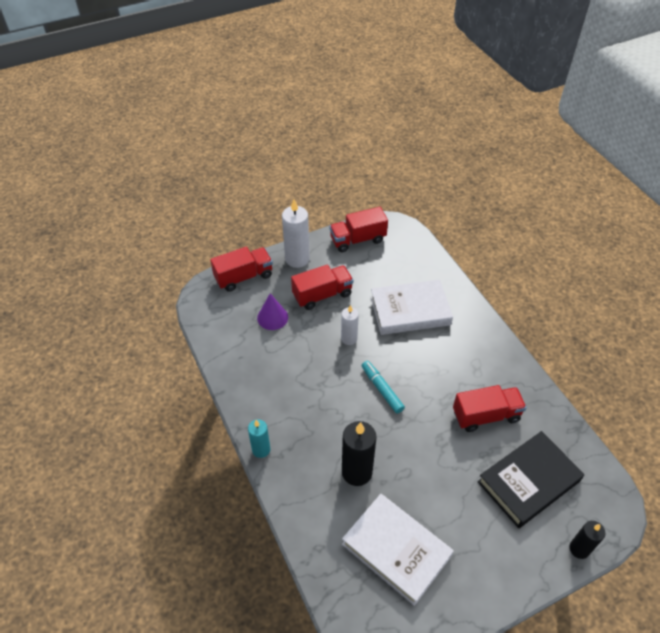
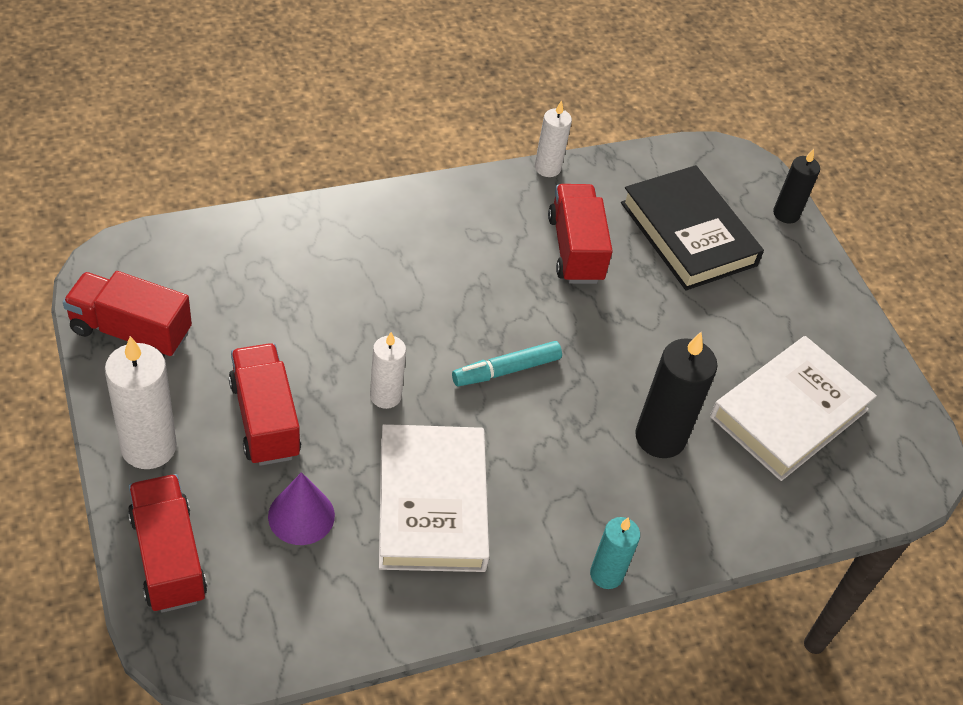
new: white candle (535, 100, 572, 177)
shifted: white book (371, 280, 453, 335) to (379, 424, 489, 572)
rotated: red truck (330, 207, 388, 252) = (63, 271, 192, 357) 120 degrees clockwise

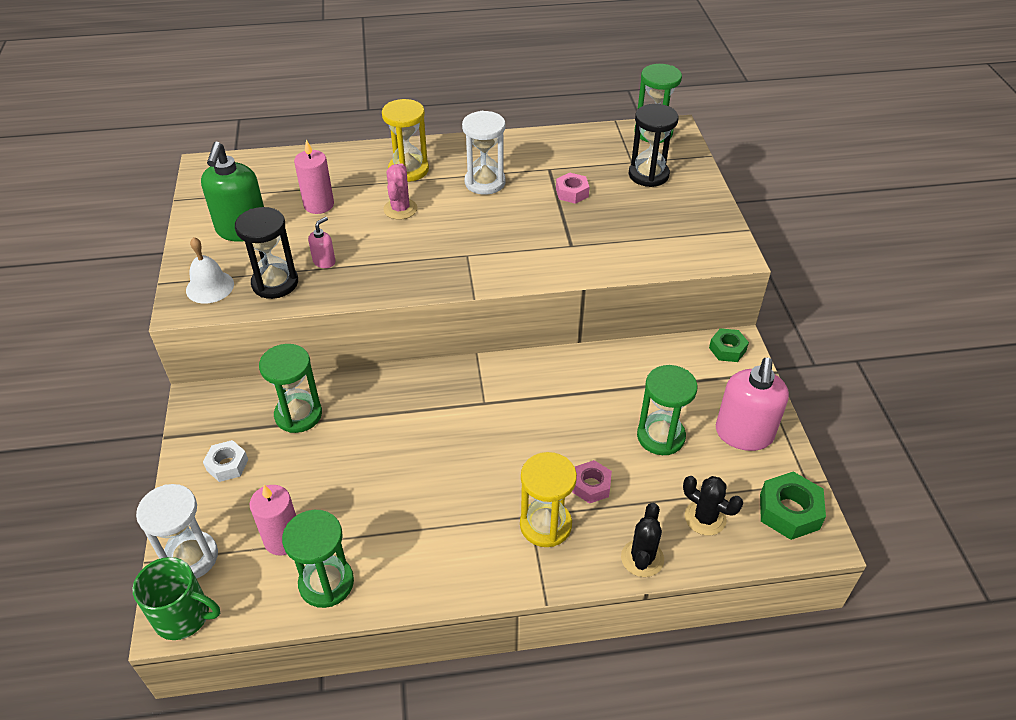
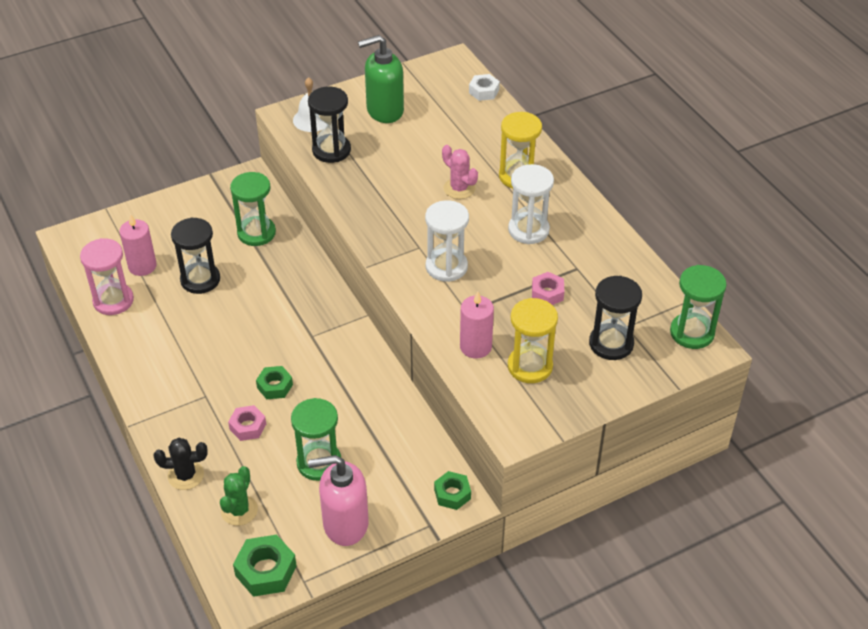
gone: pink soap dispenser (308, 217, 336, 268); green mug (132, 557, 220, 640)
new: black hourglass (171, 218, 220, 294); green nut (256, 366, 293, 399)
shifted: pink candle (294, 140, 334, 214) to (460, 291, 494, 358); white nut (203, 440, 248, 482) to (469, 74, 500, 101); yellow hourglass (520, 452, 577, 547) to (508, 298, 558, 383); white hourglass (136, 484, 218, 579) to (425, 200, 469, 282)
repainted: black cactus (683, 476, 743, 536) to green cactus (220, 466, 258, 526); green hourglass (282, 510, 354, 608) to pink hourglass (80, 238, 134, 315)
rotated: pink cactus (383, 163, 417, 220) = (442, 145, 478, 199) 60 degrees clockwise

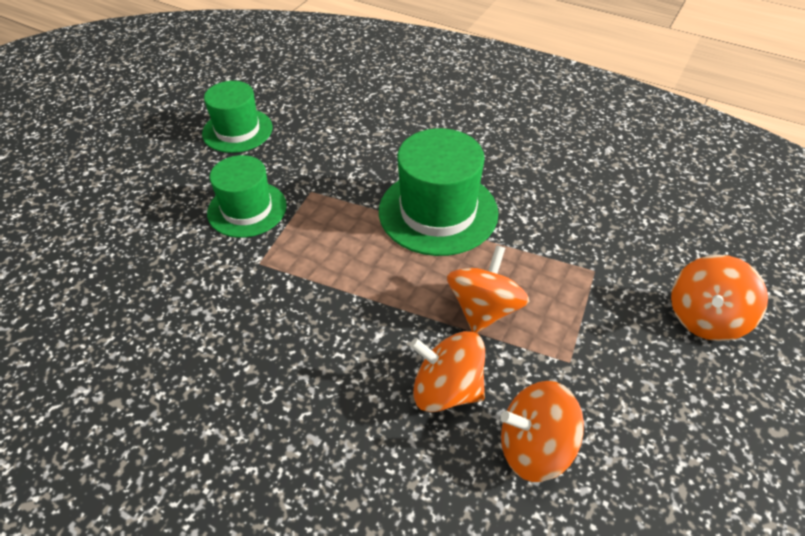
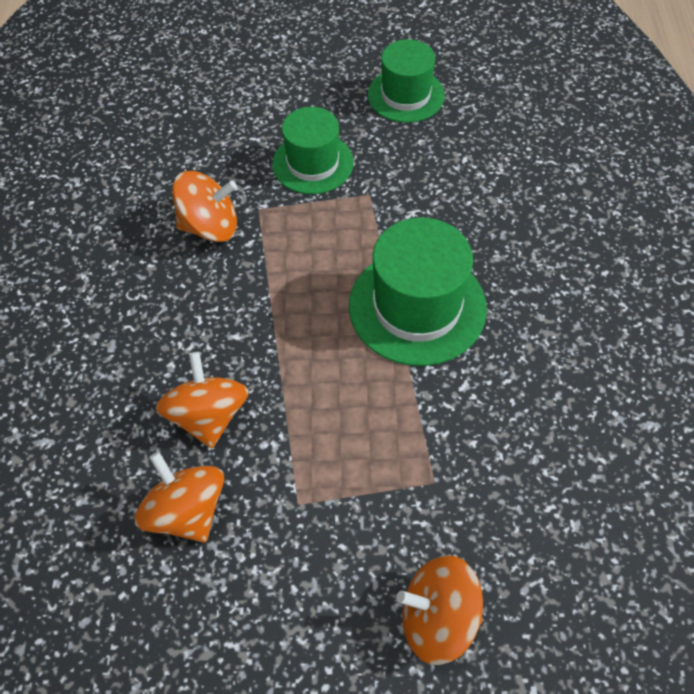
shifted: orange spinning top (447, 245, 529, 333) to (172, 171, 237, 242)

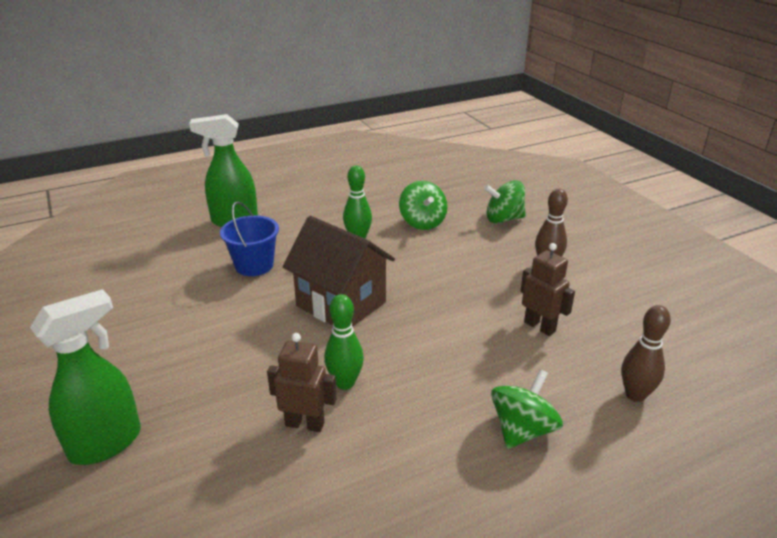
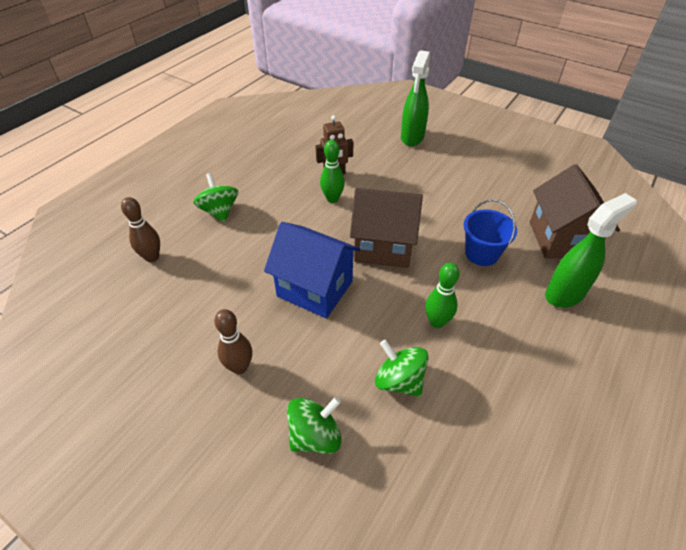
gone: brown robot (520, 243, 575, 336)
new: brown house (530, 164, 620, 259); blue house (264, 222, 360, 318)
rotated: green spinning top (491, 369, 563, 449) = (193, 173, 238, 222) 150 degrees clockwise

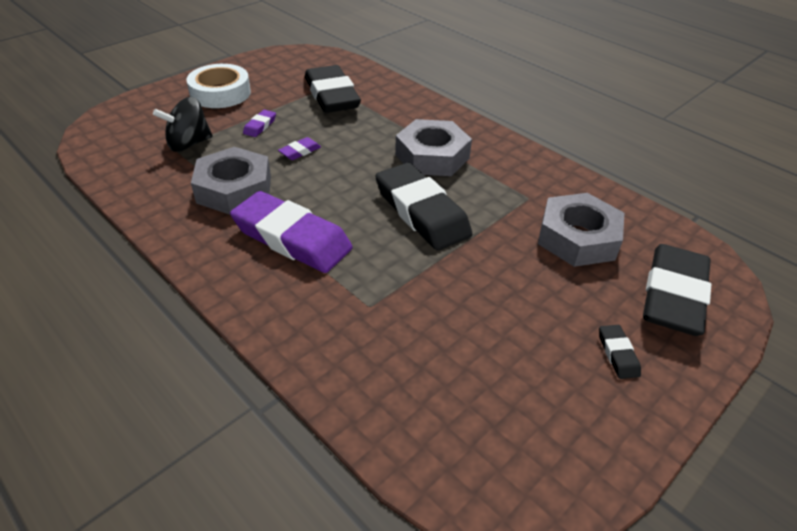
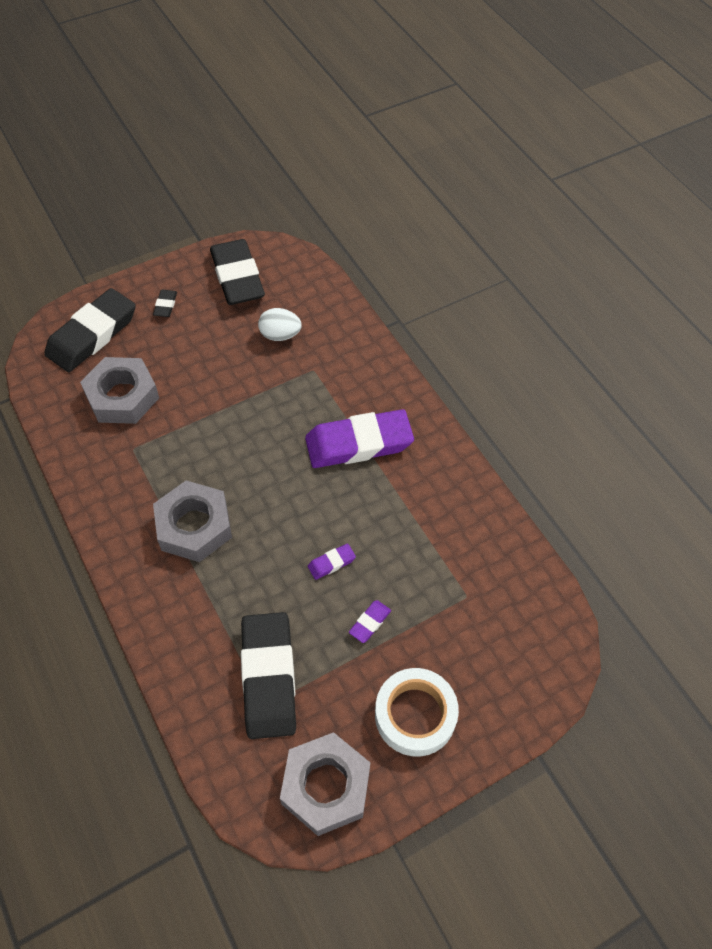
gone: black spinning top (153, 97, 213, 152)
new: white egg (258, 308, 302, 341)
shifted: grey nut (191, 147, 271, 215) to (280, 732, 370, 836); black eraser (376, 163, 472, 251) to (210, 239, 265, 305)
rotated: purple eraser (230, 191, 353, 273) = (305, 409, 414, 468) 60 degrees counterclockwise

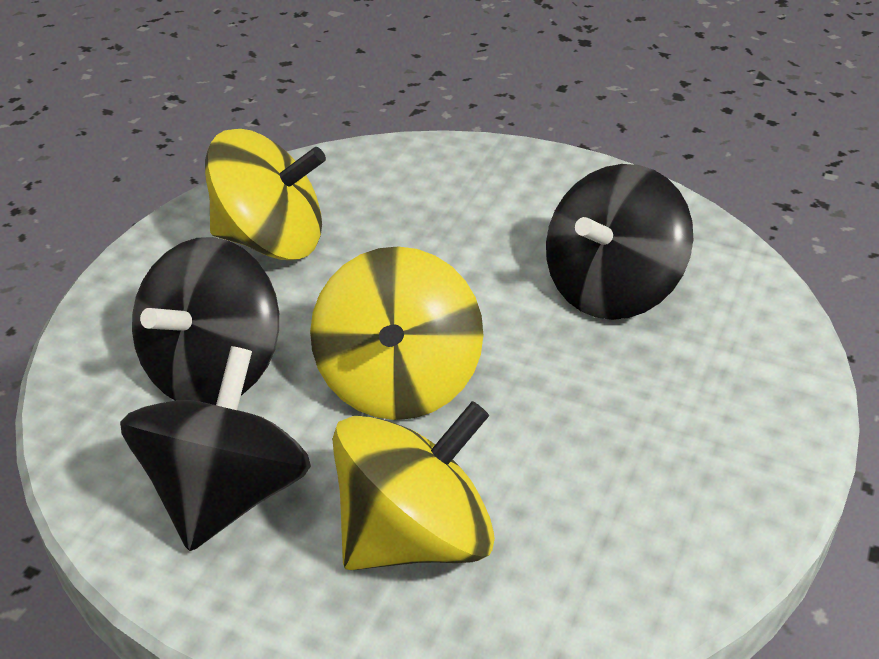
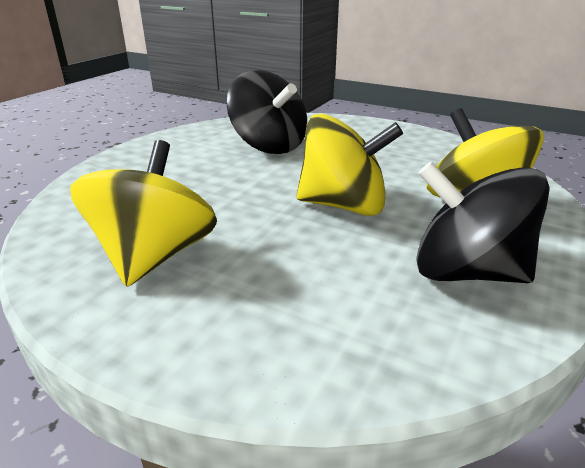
gone: black spinning top (132, 237, 279, 405)

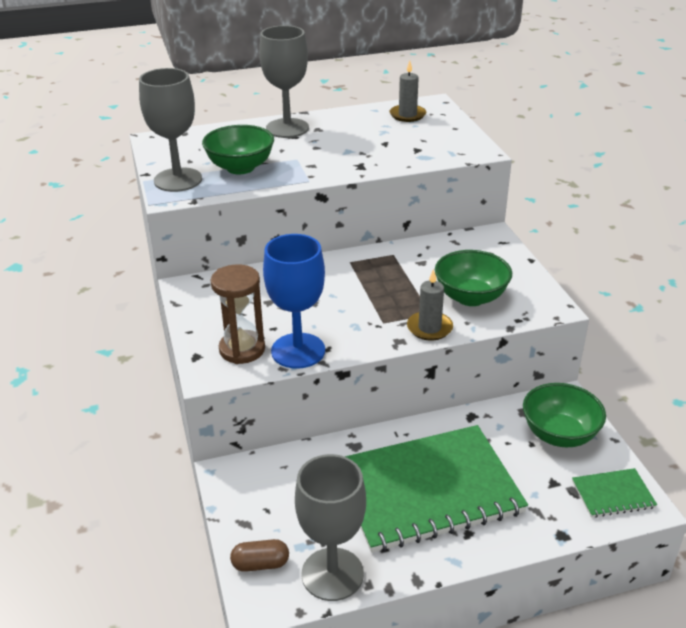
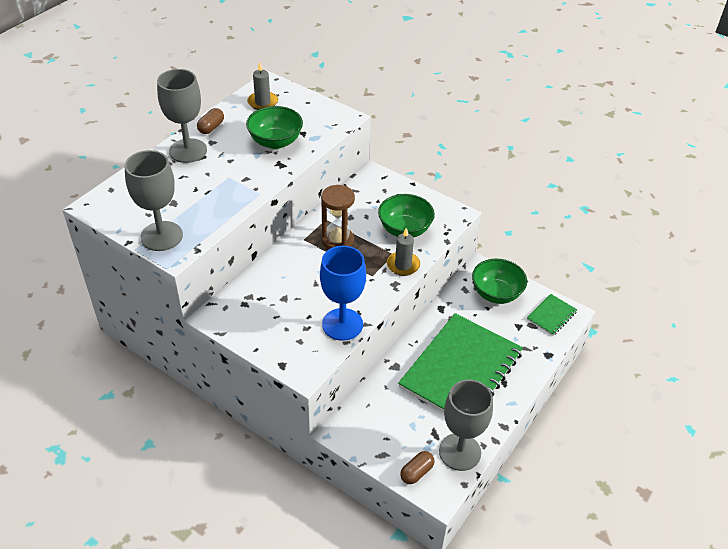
new: brown capsule (197, 108, 224, 134)
shifted: green bowl (202, 125, 274, 174) to (246, 106, 303, 149); brown hourglass (211, 265, 265, 364) to (321, 185, 355, 249)

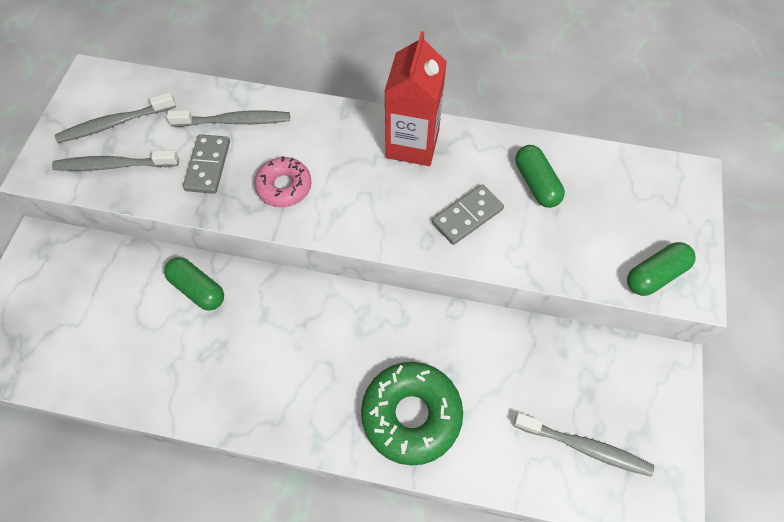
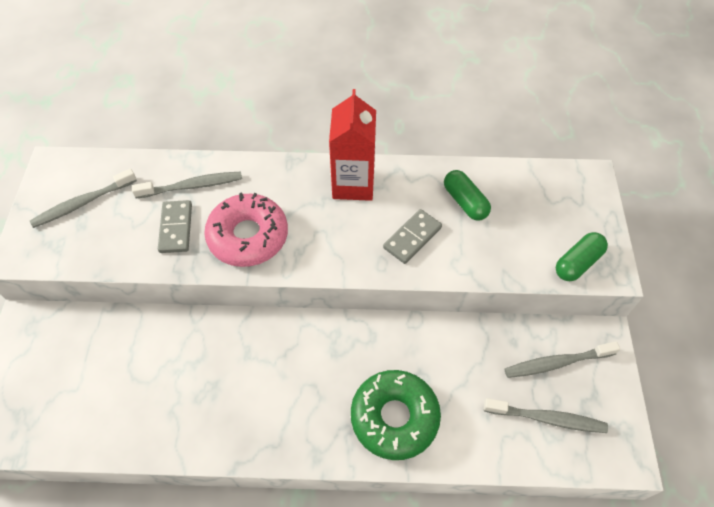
gone: green capsule (164, 257, 224, 310)
shifted: grey toothbrush (52, 150, 179, 171) to (505, 341, 620, 378)
scaled: pink donut (255, 156, 311, 207) = (204, 192, 288, 267) x1.64

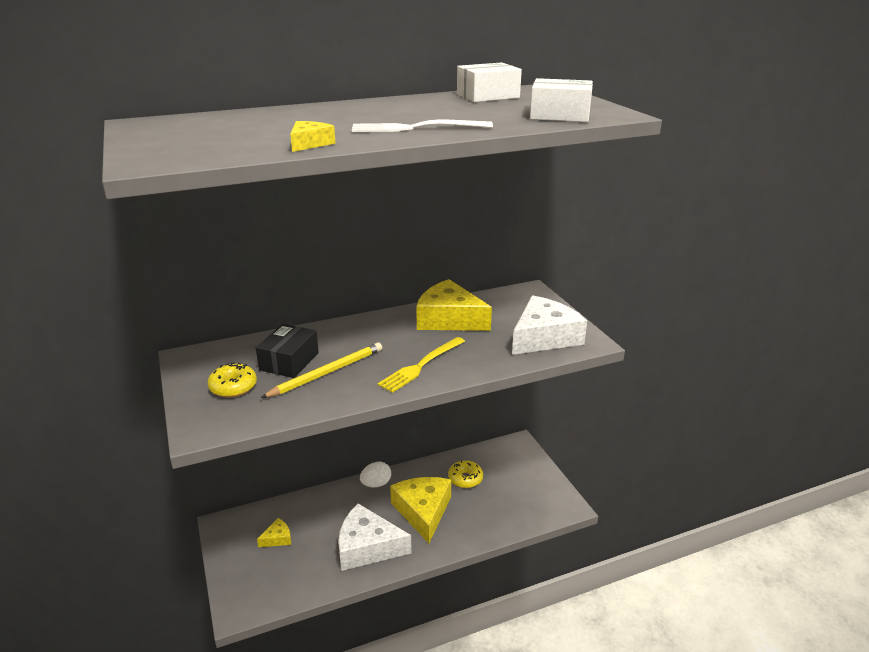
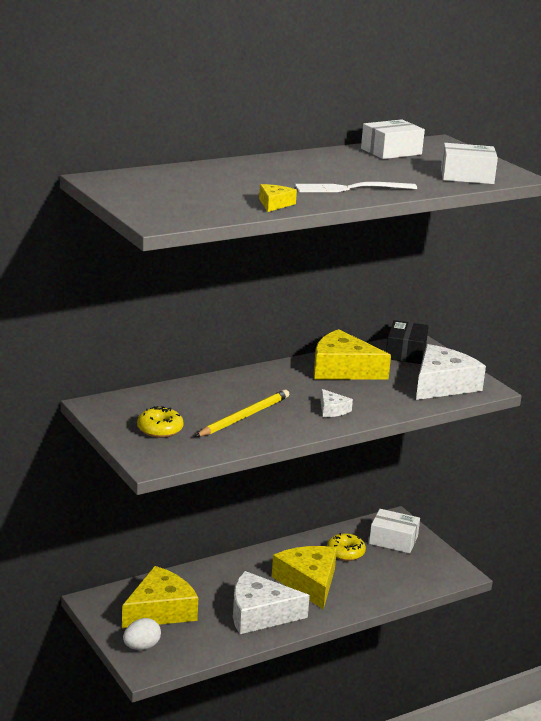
new: white box (369, 509, 420, 553)
shifted: black box (256, 324, 319, 378) to (386, 320, 428, 364); white egg (360, 462, 391, 488) to (123, 618, 161, 650)
swapped: yellow fork (377, 337, 465, 393) to white cheese (320, 389, 353, 417)
scaled: yellow cheese (257, 518, 291, 547) = (122, 566, 198, 628) x2.17

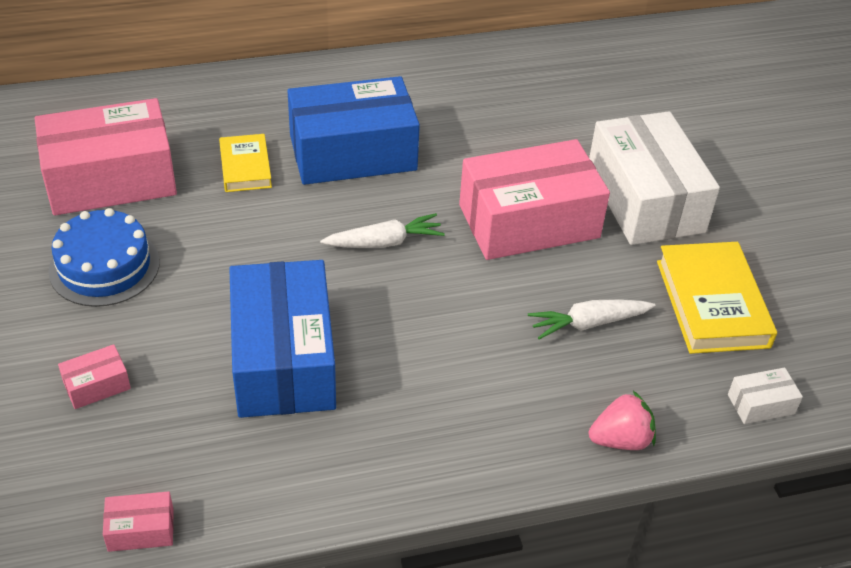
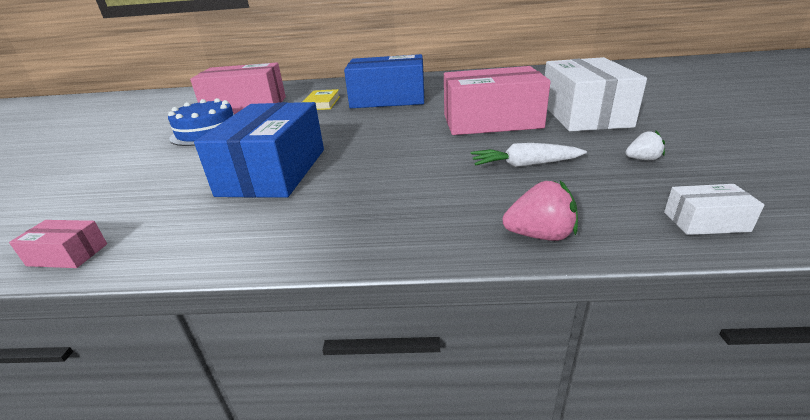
gone: white carrot (320, 213, 445, 248); pink box (58, 344, 131, 409)
swapped: yellow book (657, 242, 777, 354) to white strawberry (625, 131, 665, 160)

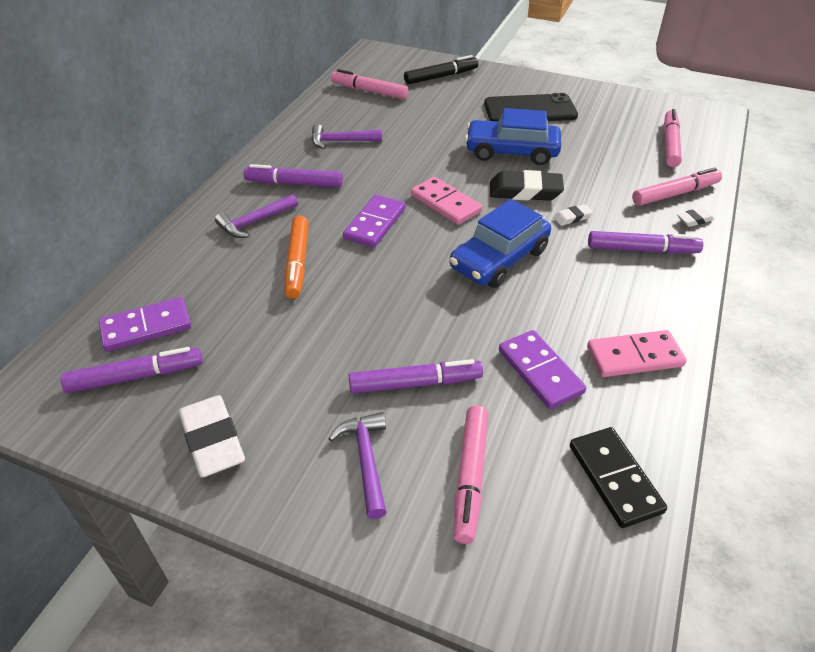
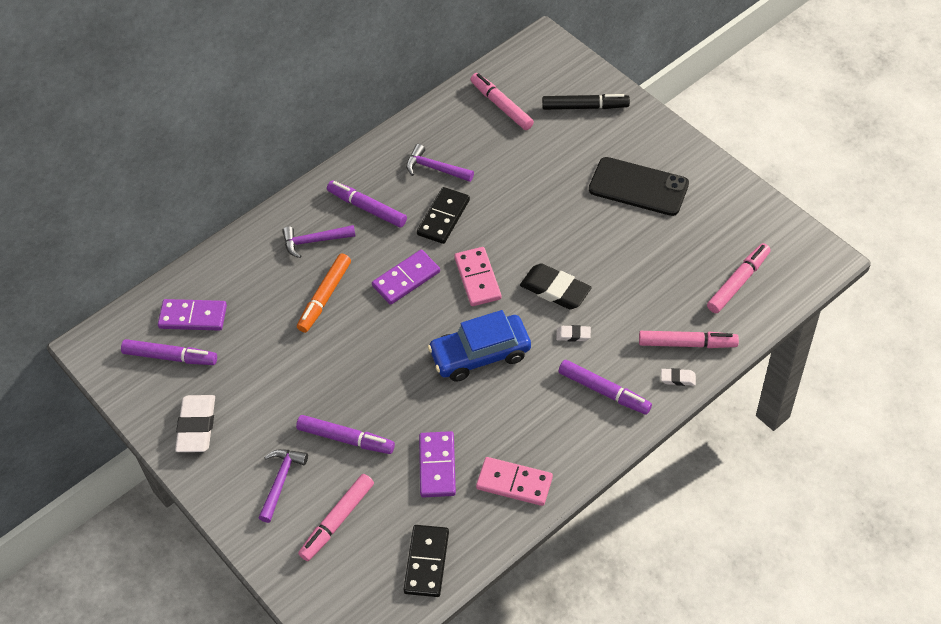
gone: blue car (465, 108, 561, 165)
new: black domino (417, 187, 470, 244)

